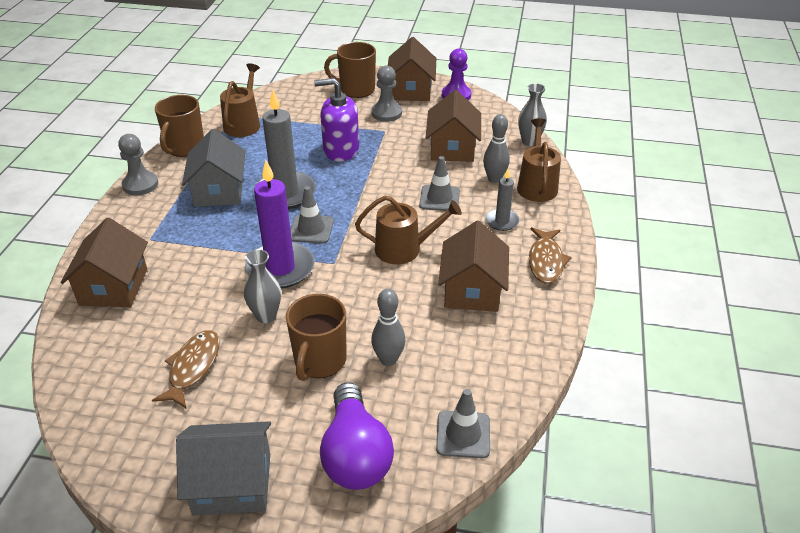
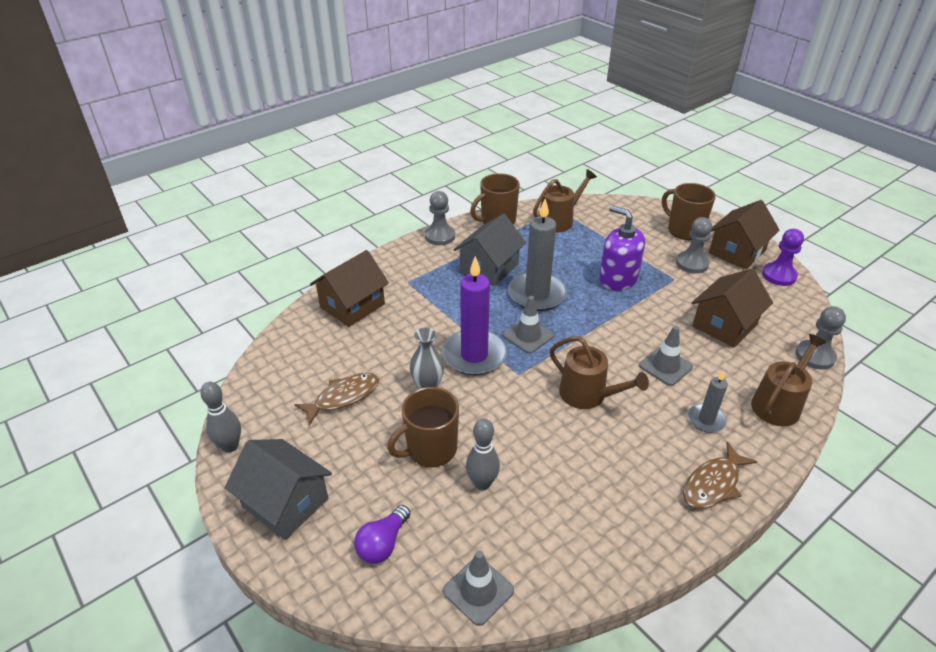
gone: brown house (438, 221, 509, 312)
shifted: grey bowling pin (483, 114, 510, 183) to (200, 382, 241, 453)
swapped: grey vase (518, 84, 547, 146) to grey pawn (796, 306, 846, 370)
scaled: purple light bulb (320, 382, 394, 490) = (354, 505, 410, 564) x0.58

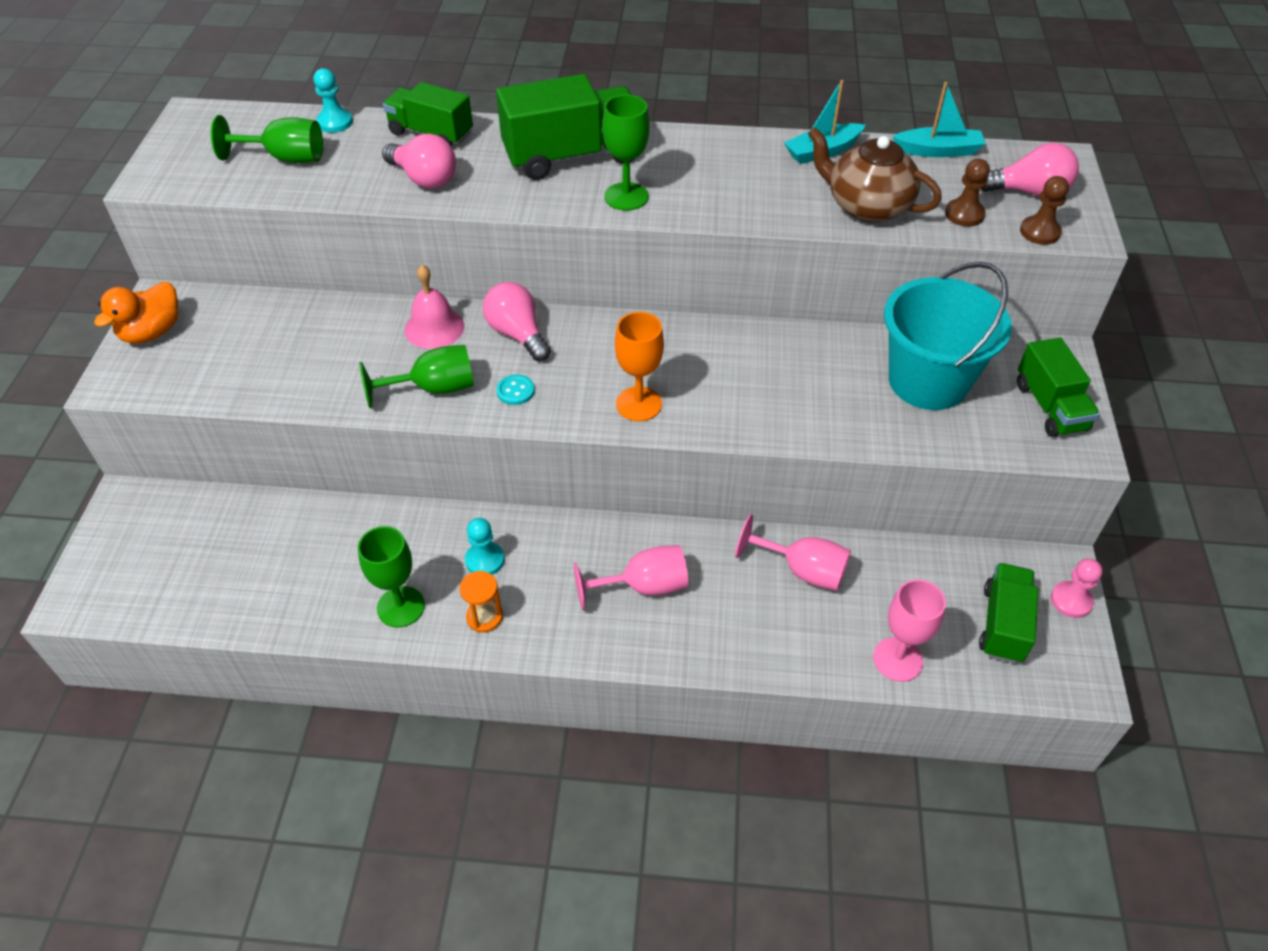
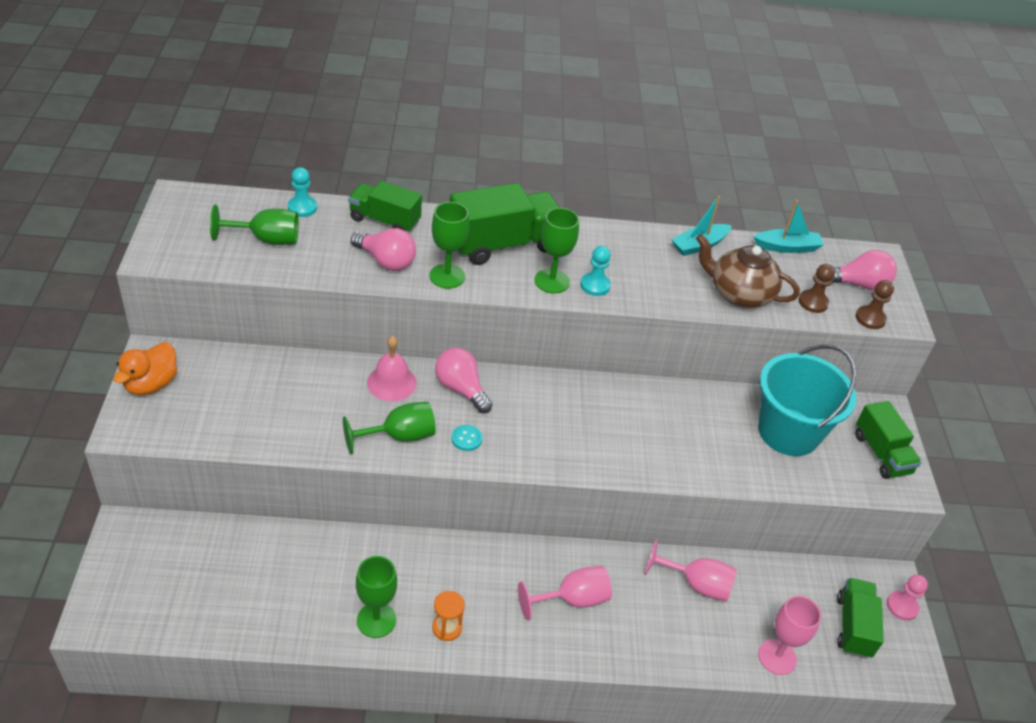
gone: orange goblet (615, 312, 664, 421)
new: green goblet (429, 202, 469, 289)
shifted: turquoise pawn (465, 518, 504, 575) to (580, 246, 611, 296)

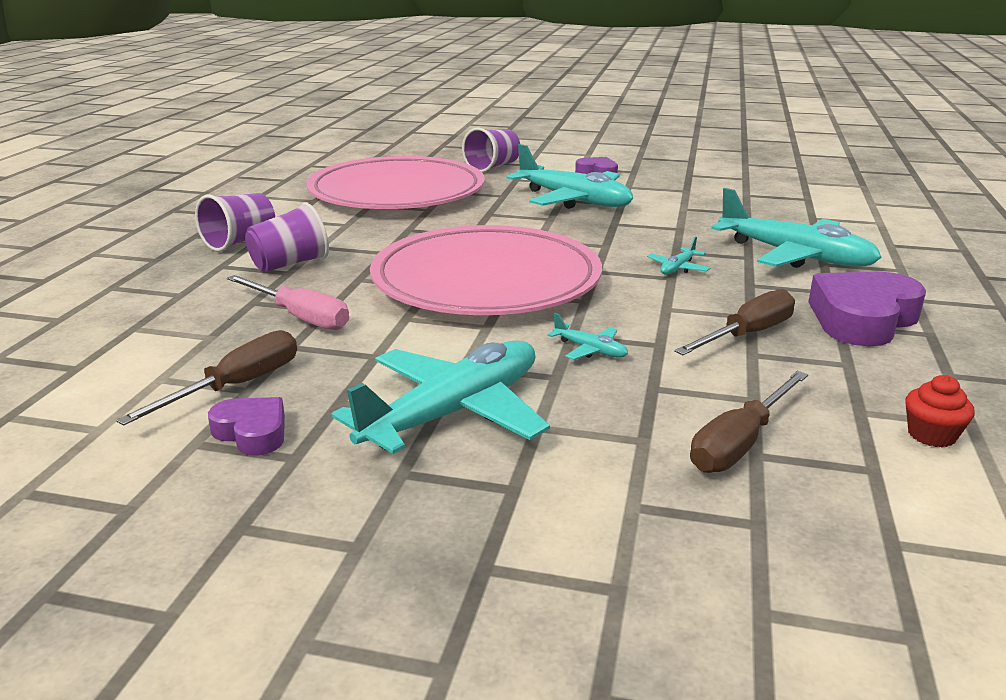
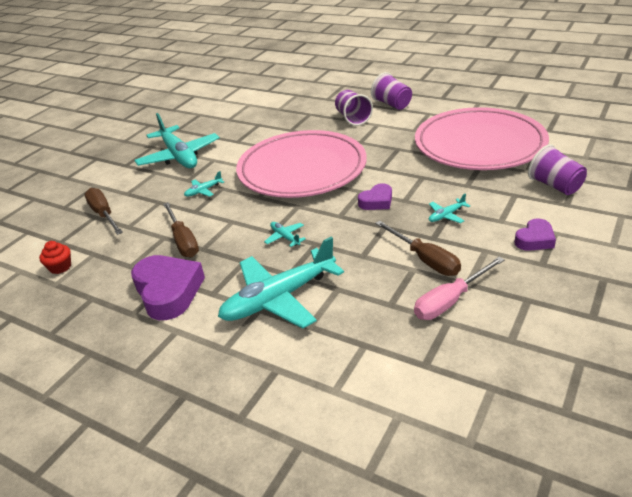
shifted: pink screwdriver (227, 275, 349, 330) to (414, 257, 505, 320); brown screwdriver (116, 330, 297, 426) to (375, 221, 461, 276); purple heart (208, 397, 285, 456) to (358, 183, 392, 210)
scaled: turquoise plane (507, 144, 633, 209) = (429, 193, 470, 223) x0.41

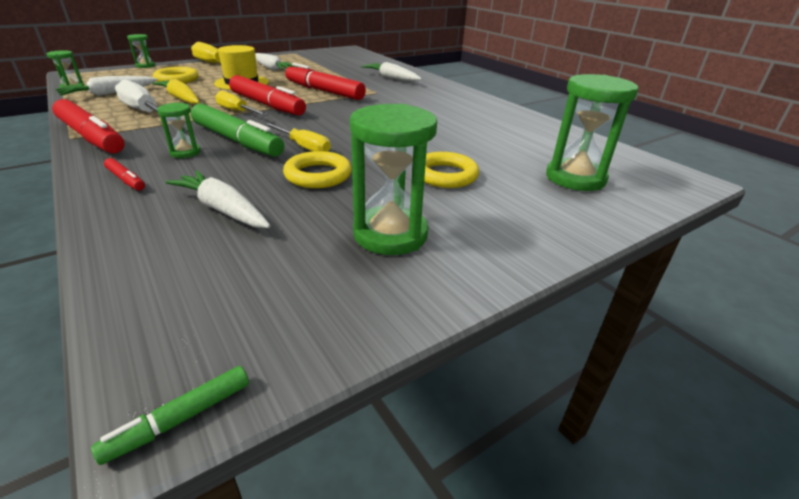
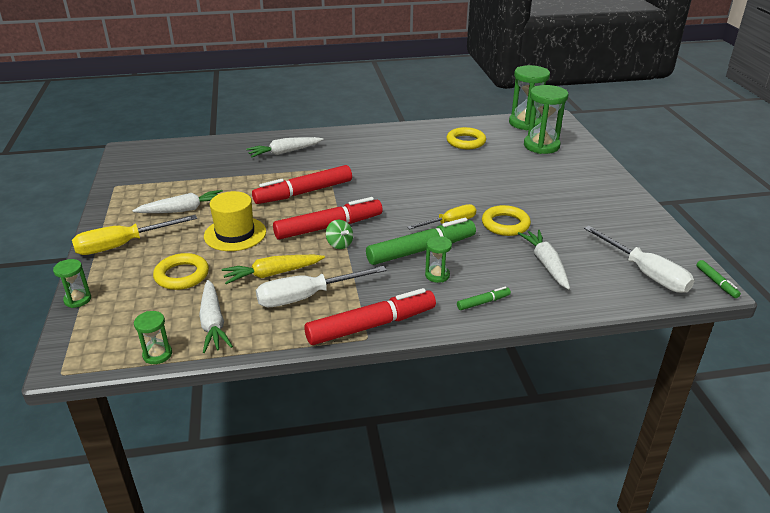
new: white screwdriver (584, 226, 695, 293)
shifted: green hourglass (350, 104, 437, 255) to (509, 65, 550, 130); yellow ring (424, 152, 479, 188) to (447, 127, 486, 149)
swapped: yellow screwdriver (215, 91, 268, 116) to green spinning top (326, 220, 353, 249)
repainted: red marker (104, 158, 145, 191) to green marker (457, 287, 511, 310)
rotated: white carrot (165, 171, 271, 228) = (518, 230, 570, 290) 105 degrees clockwise

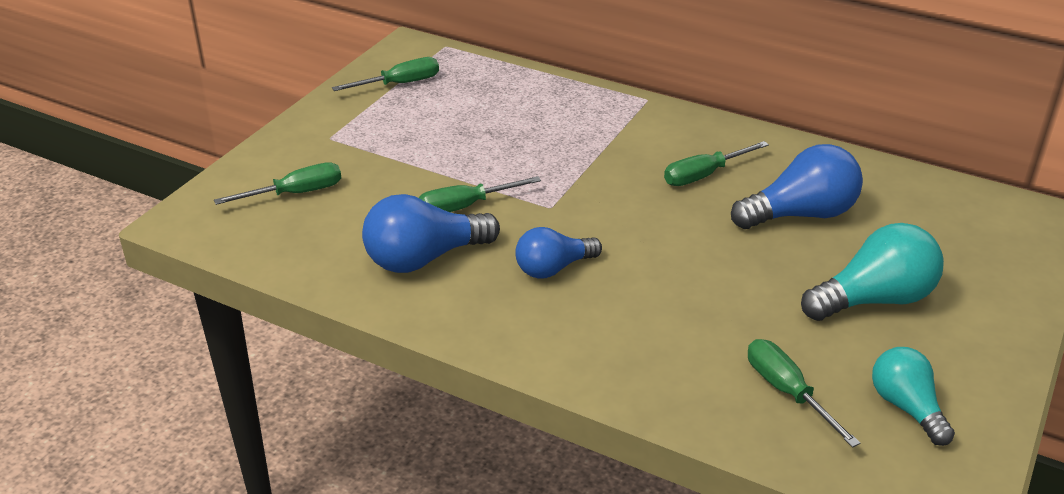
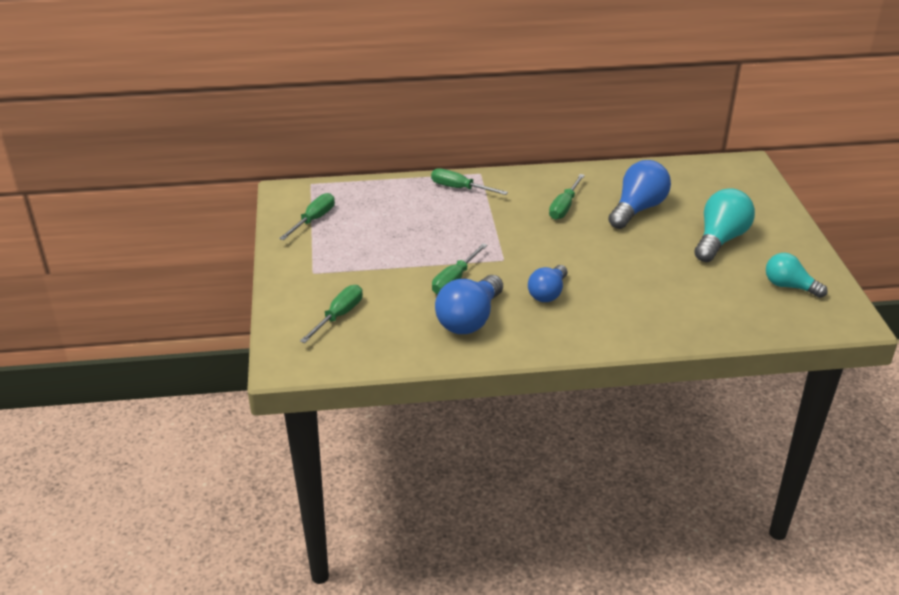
shifted: green screwdriver (748, 339, 860, 448) to (431, 168, 508, 195)

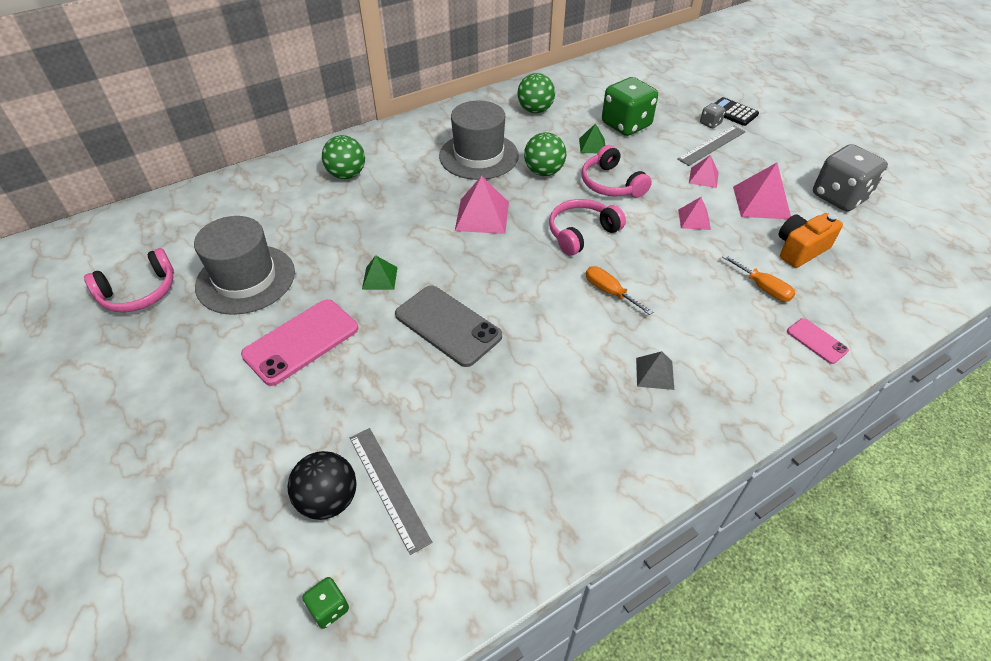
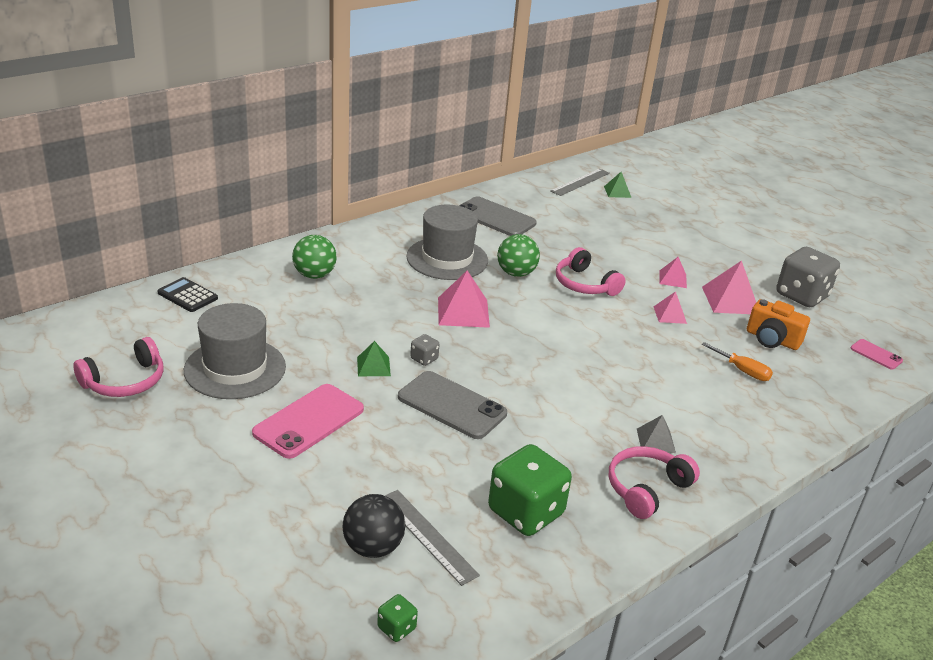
gone: orange screwdriver (586, 266, 653, 315)
shifted: green dice (602, 77, 658, 136) to (488, 444, 572, 536); black calculator (715, 97, 759, 126) to (157, 277, 218, 312); grey dice (700, 103, 726, 128) to (410, 334, 440, 366); green pyramid (579, 123, 606, 153) to (604, 172, 631, 198); grey ruler (677, 126, 746, 166) to (550, 169, 610, 196); pink headphones (549, 199, 626, 256) to (609, 446, 700, 519); pink phone (787, 318, 849, 364) to (851, 339, 903, 370)
swapped: green ball (517, 73, 555, 113) to grey phone (459, 196, 537, 236)
rotated: orange camera (779, 213, 843, 268) = (747, 299, 810, 350) 105 degrees counterclockwise

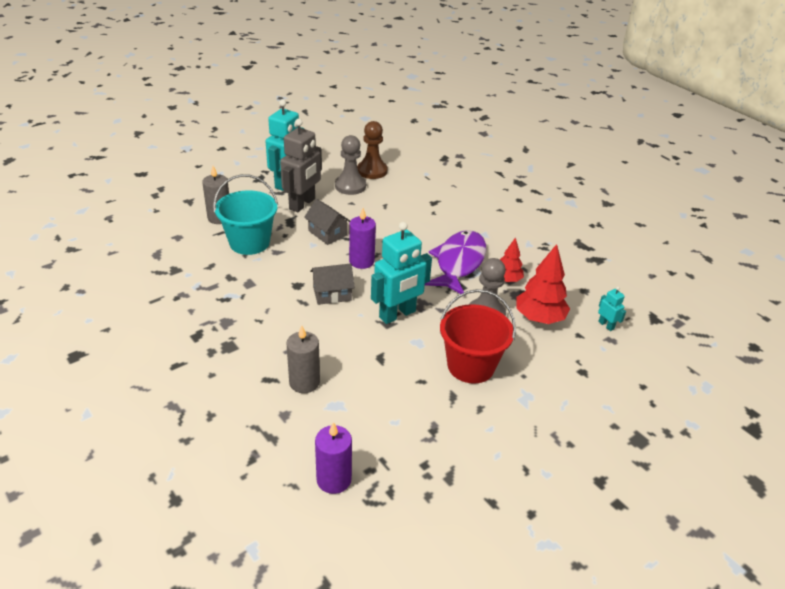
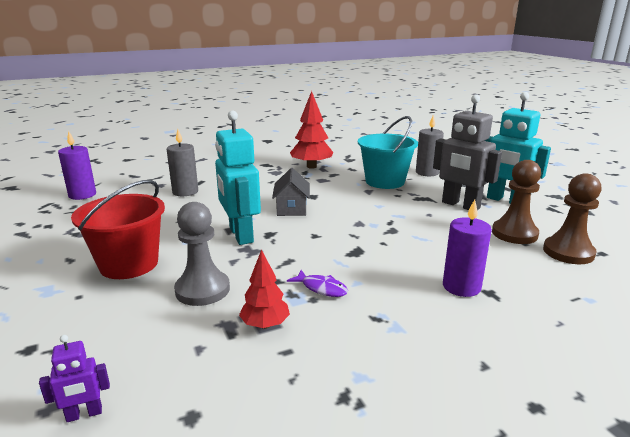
gone: grey house (304, 199, 350, 245)
shifted: purple candle (349, 208, 376, 269) to (443, 200, 492, 297); red tree (516, 244, 570, 324) to (290, 91, 334, 169)
repainted: grey pawn (335, 135, 366, 195) to brown pawn (492, 160, 541, 244); turquoise robot (598, 286, 626, 331) to purple robot (39, 335, 110, 422)
scaled: purple fish (425, 230, 487, 296) = (287, 270, 348, 297) x0.42

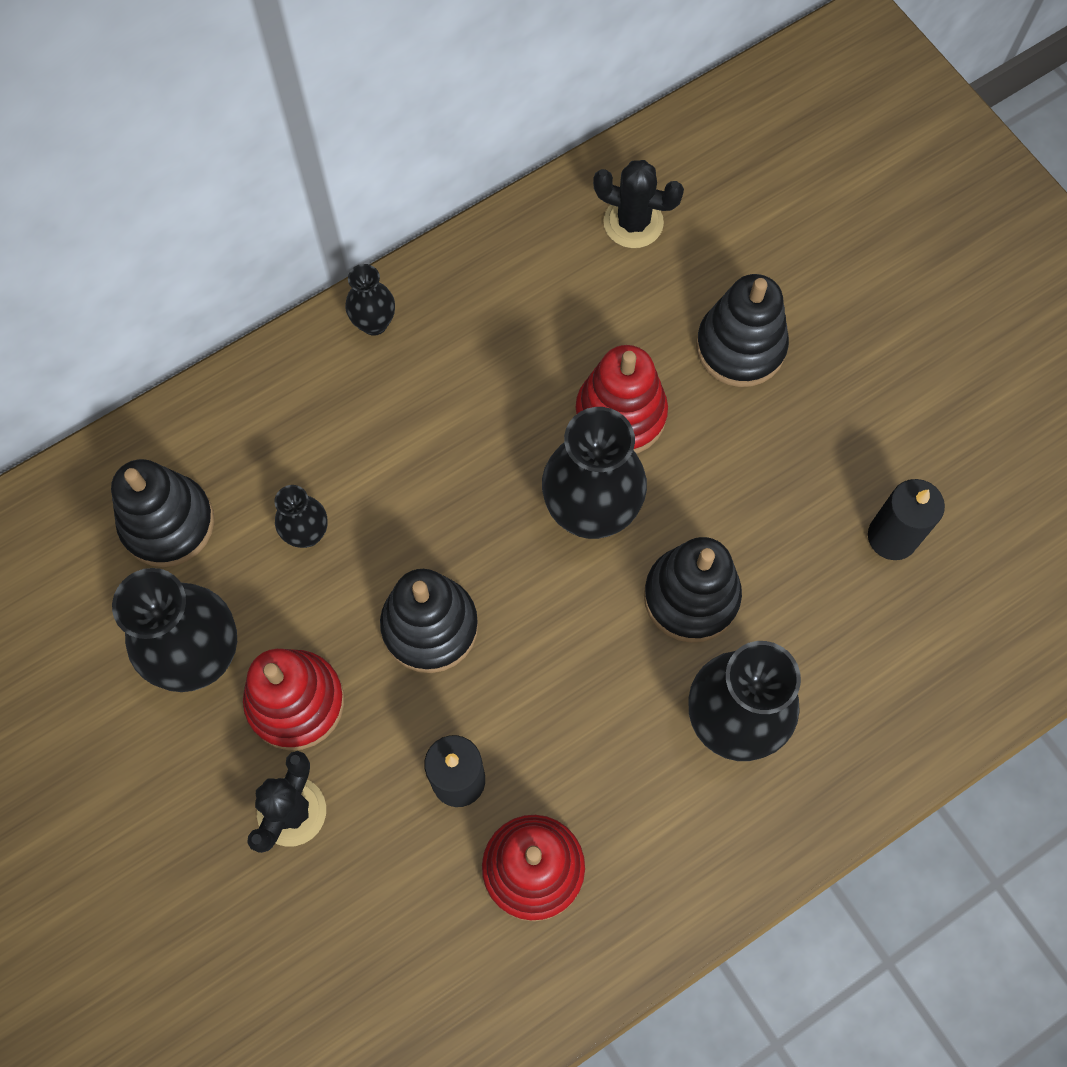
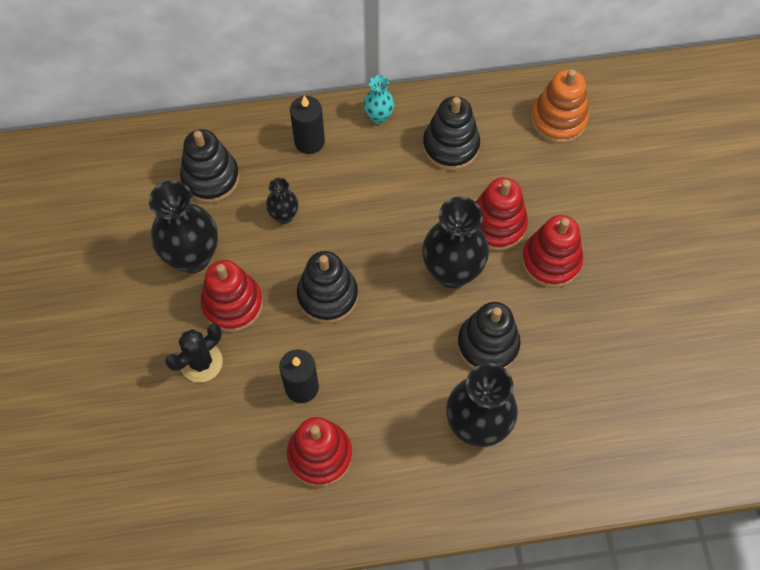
new: red stacking toy (522, 215, 583, 288)
shifted: black stacking toy (696, 274, 789, 387) to (423, 96, 480, 171); black candle (868, 479, 945, 560) to (290, 96, 325, 154)
swapped: black cactus (593, 160, 684, 248) to orange stacking toy (531, 69, 589, 144)
repainted: black vase (345, 264, 395, 336) to turquoise vase (363, 75, 394, 124)

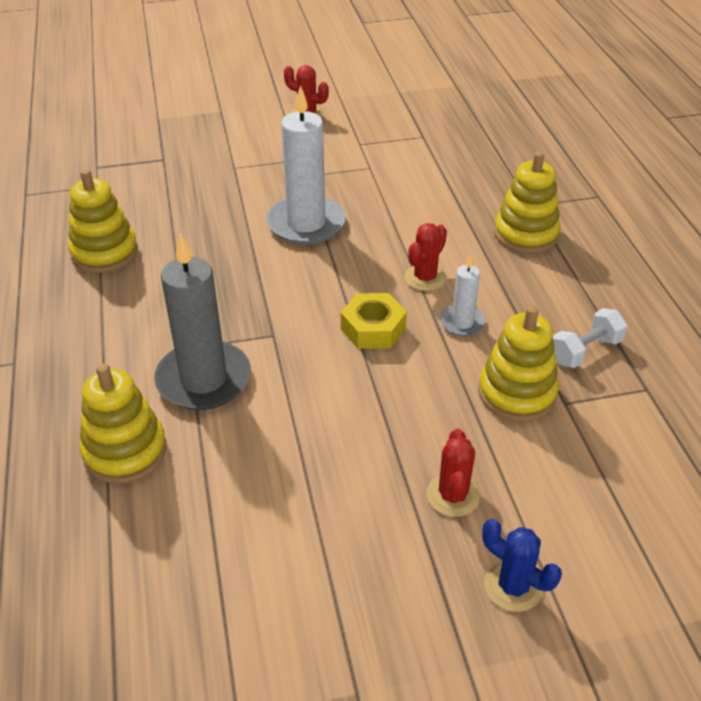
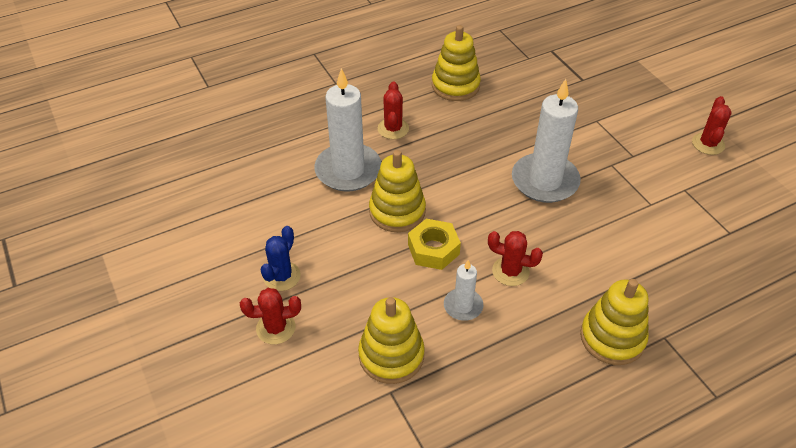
gone: white dumbbell (553, 308, 627, 368)
new: red cactus (378, 81, 409, 139)
shifted: yellow stacking toy (80, 363, 166, 484) to (369, 150, 426, 232); blue cactus (482, 519, 562, 612) to (261, 226, 301, 291)
repainted: grey candle (154, 233, 251, 410) to white candle (314, 68, 381, 192)

